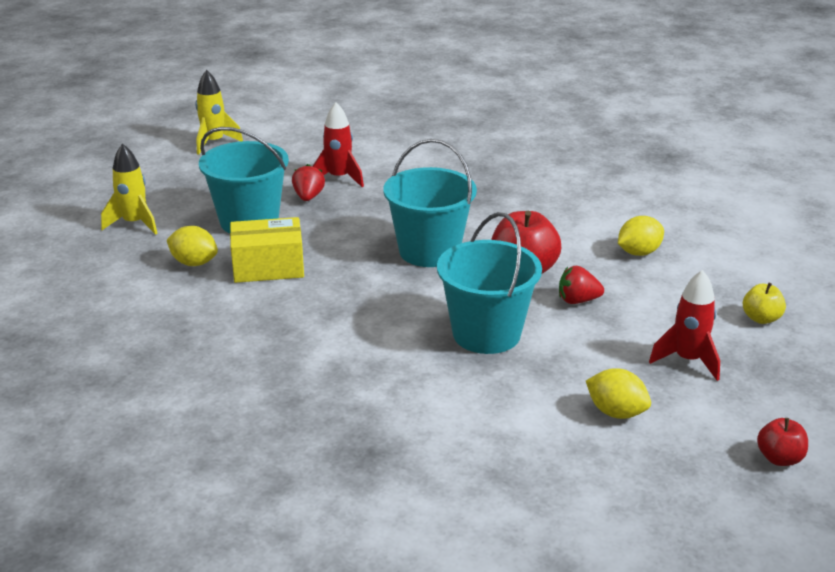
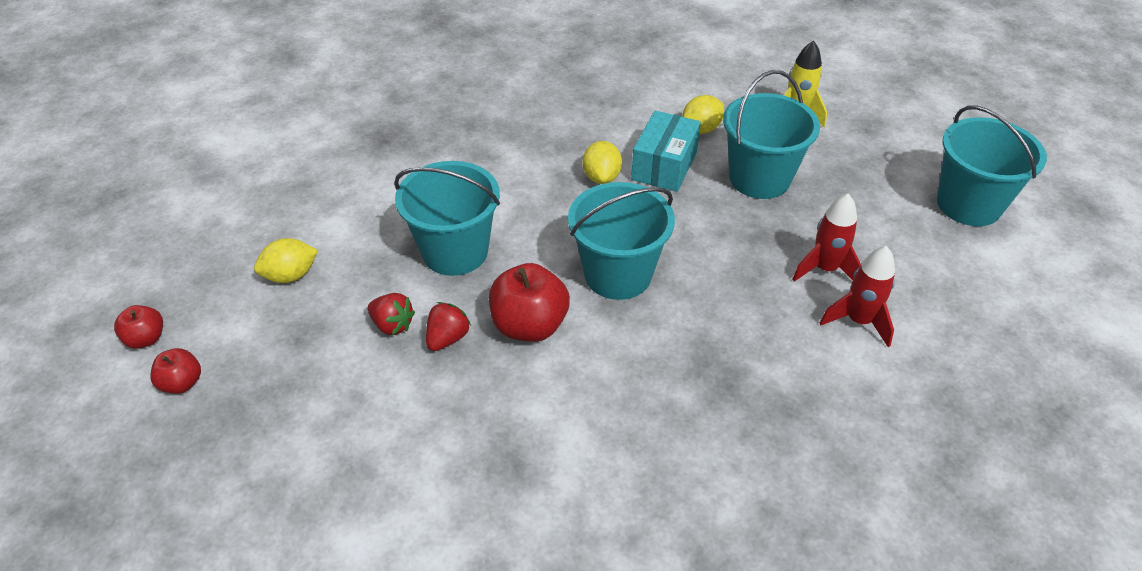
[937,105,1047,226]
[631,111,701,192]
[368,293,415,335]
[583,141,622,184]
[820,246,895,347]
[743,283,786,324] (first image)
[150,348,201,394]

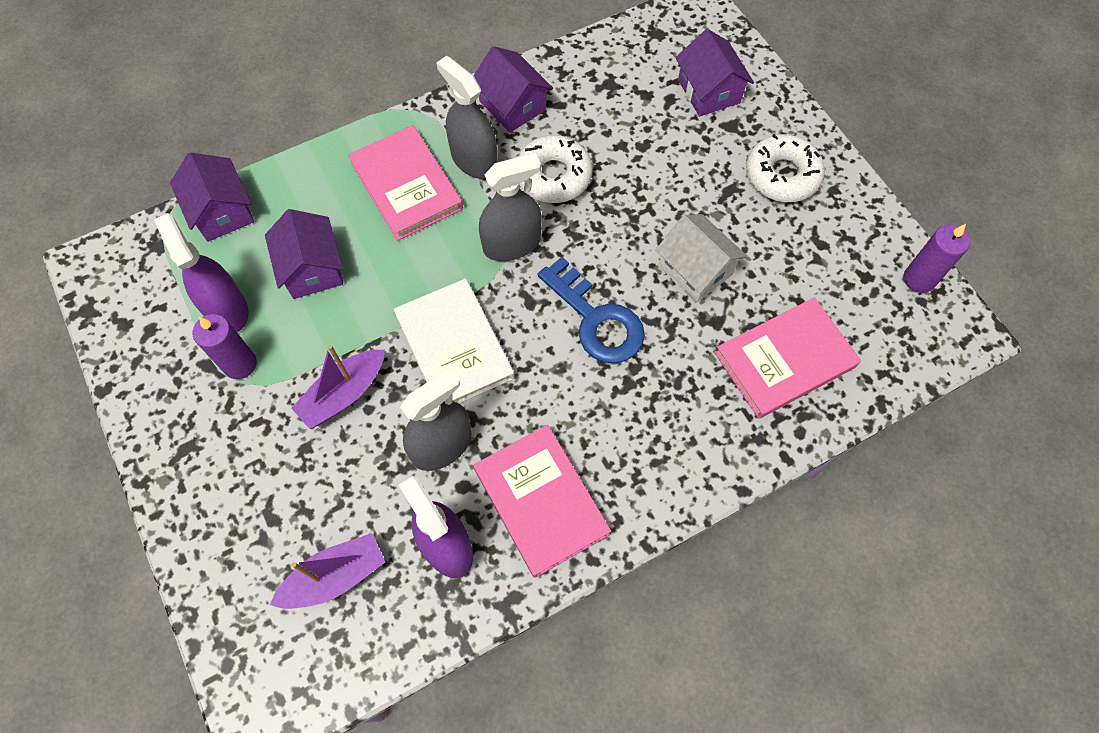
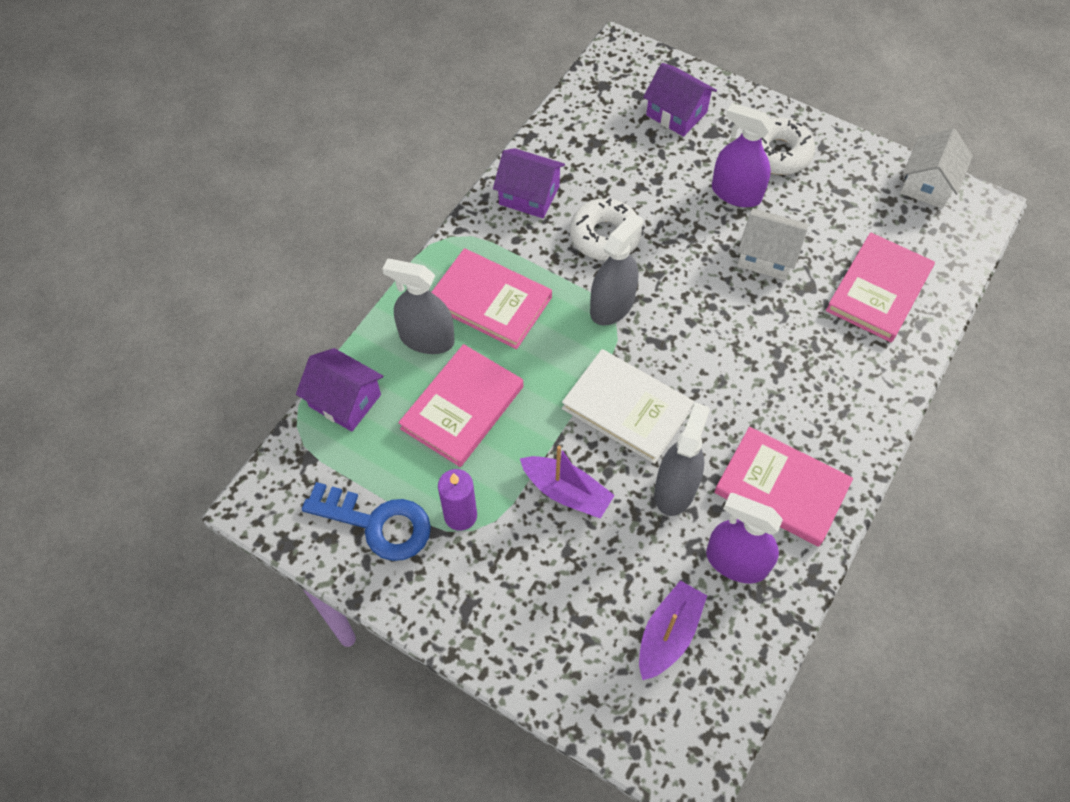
[712,103,774,207]
[398,344,523,467]
[520,446,615,519]
[383,259,455,354]
[302,482,431,561]
[900,128,973,209]

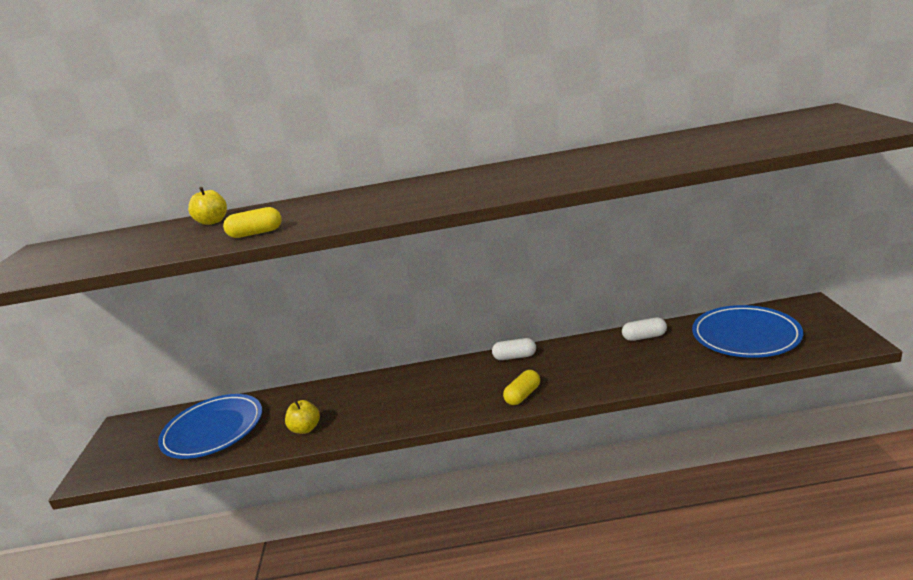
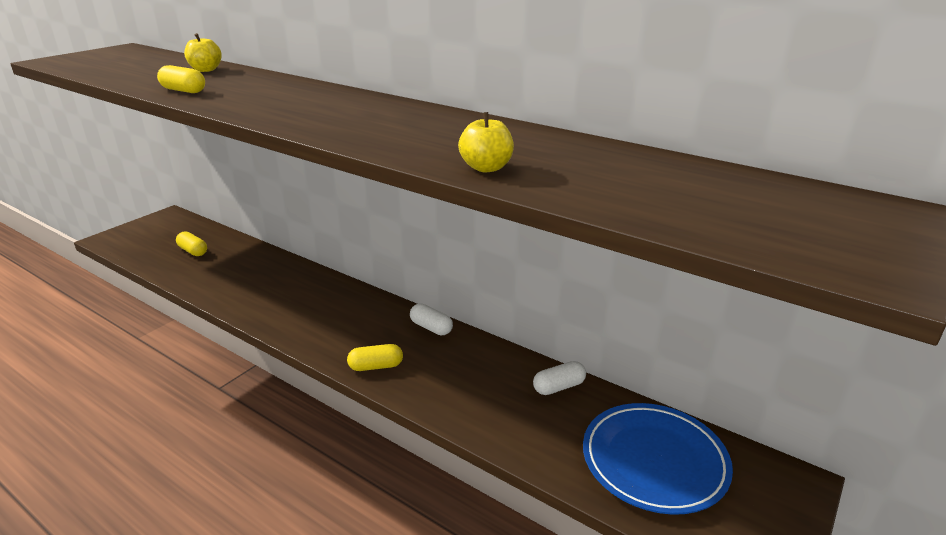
[176,231,207,256]
[458,112,514,172]
[533,361,586,395]

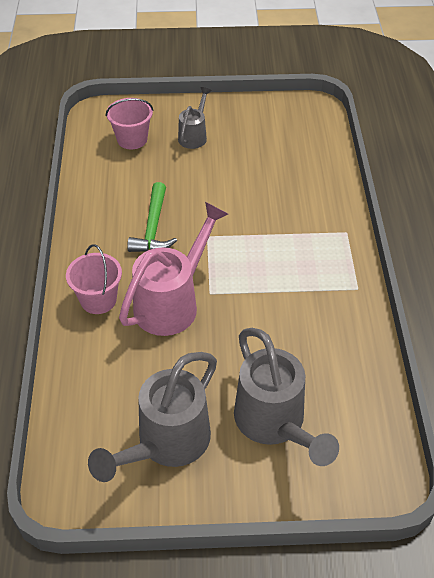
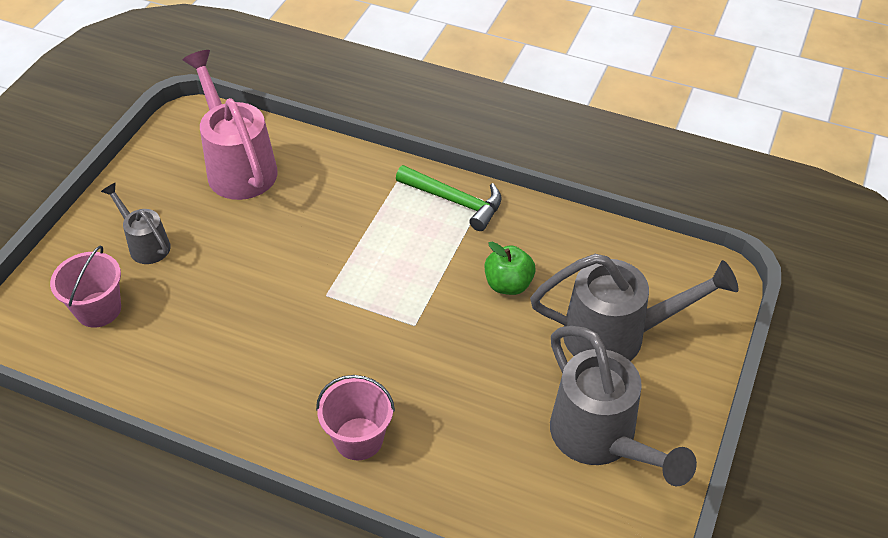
[183,50,278,200]
[396,165,502,231]
[484,242,536,295]

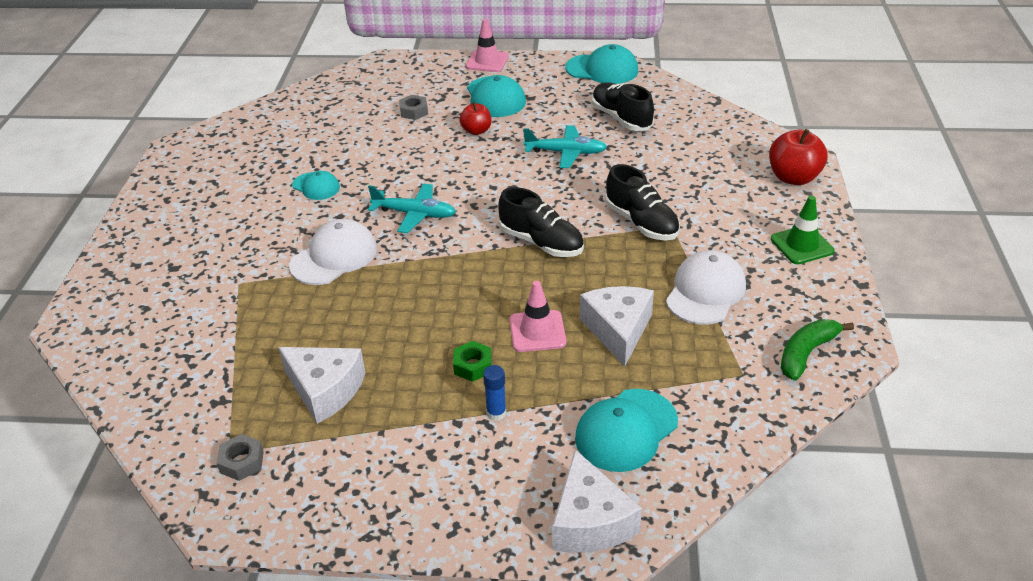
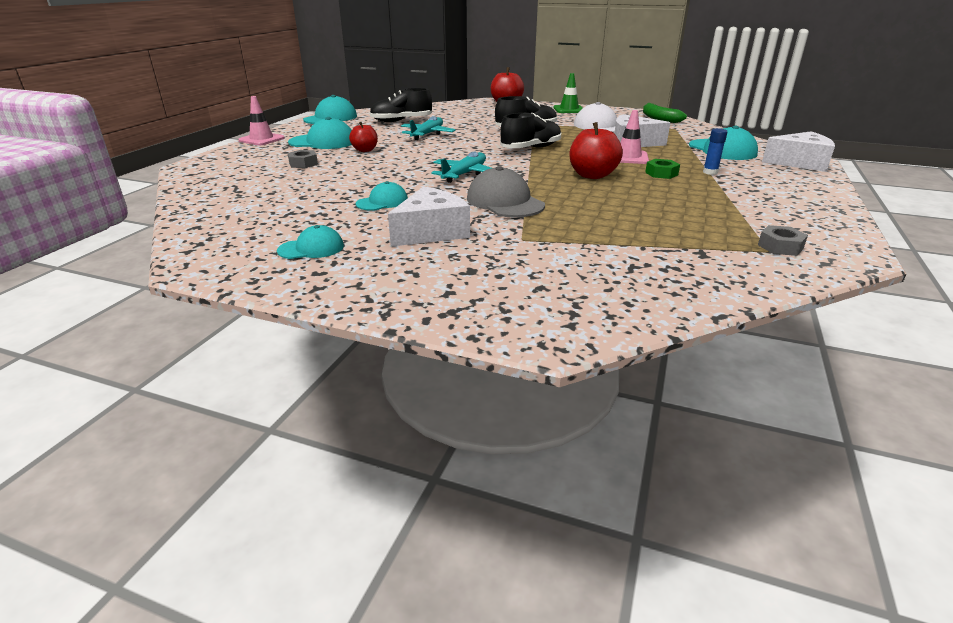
[388,186,470,247]
[467,166,545,218]
[277,225,344,259]
[569,122,623,179]

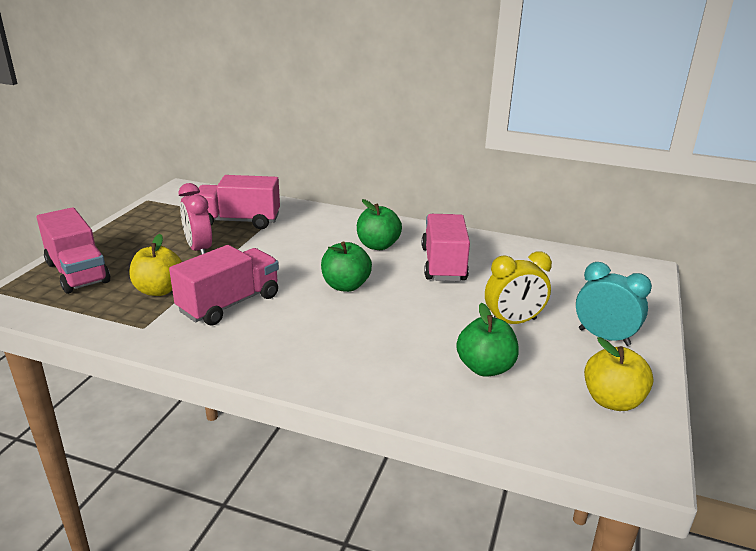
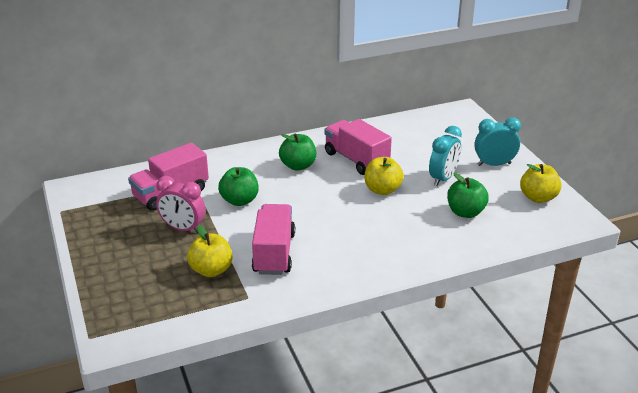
[36,207,110,294] (first image)
[218,167,259,206]
[429,126,462,186]
[364,157,404,195]

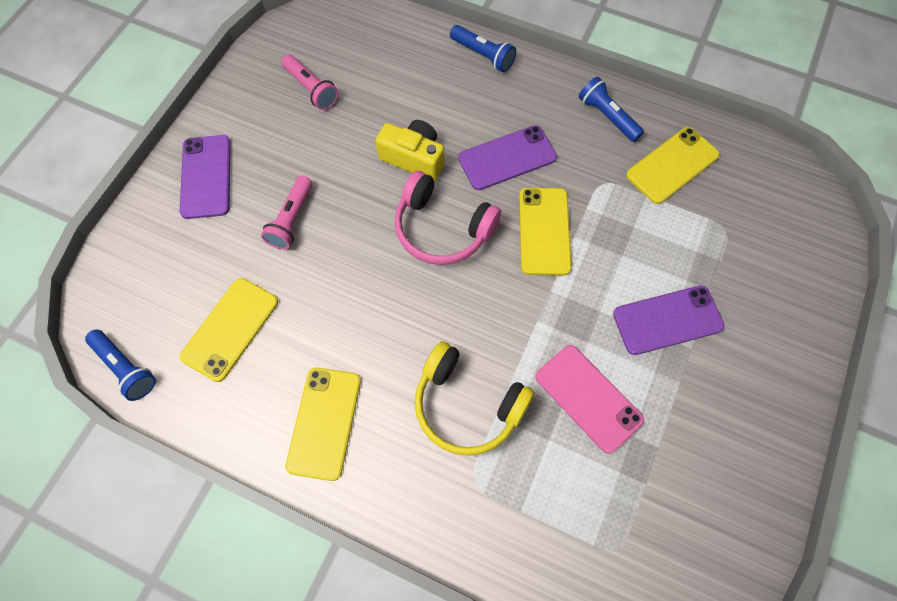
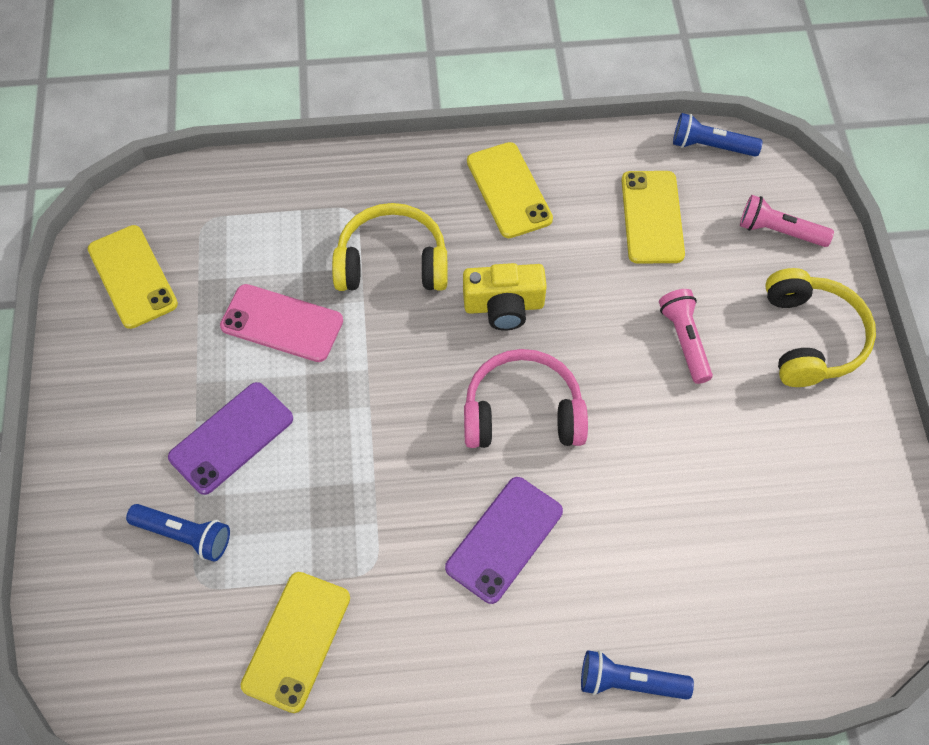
[765,268,876,387]
[740,195,834,247]
[463,263,547,331]
[87,225,178,329]
[126,504,230,562]

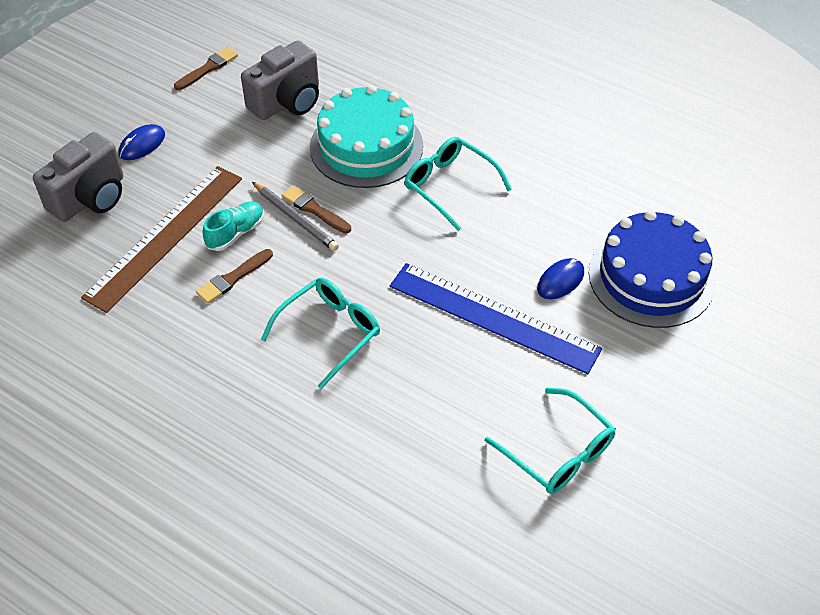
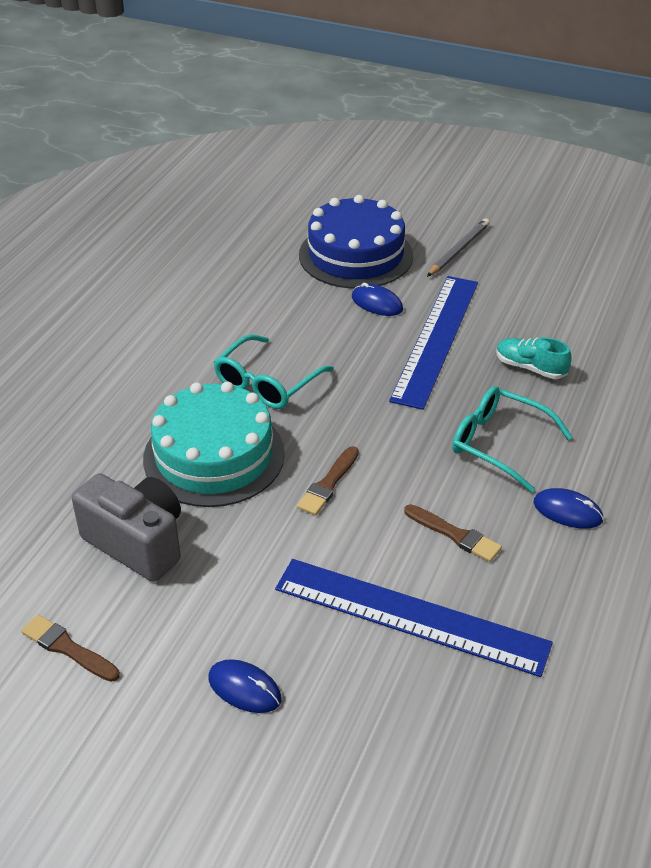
[33,132,123,222] (first image)
[275,559,553,677]
[496,337,572,379]
[427,218,490,277]
[485,388,616,494] (first image)
[533,488,604,529]

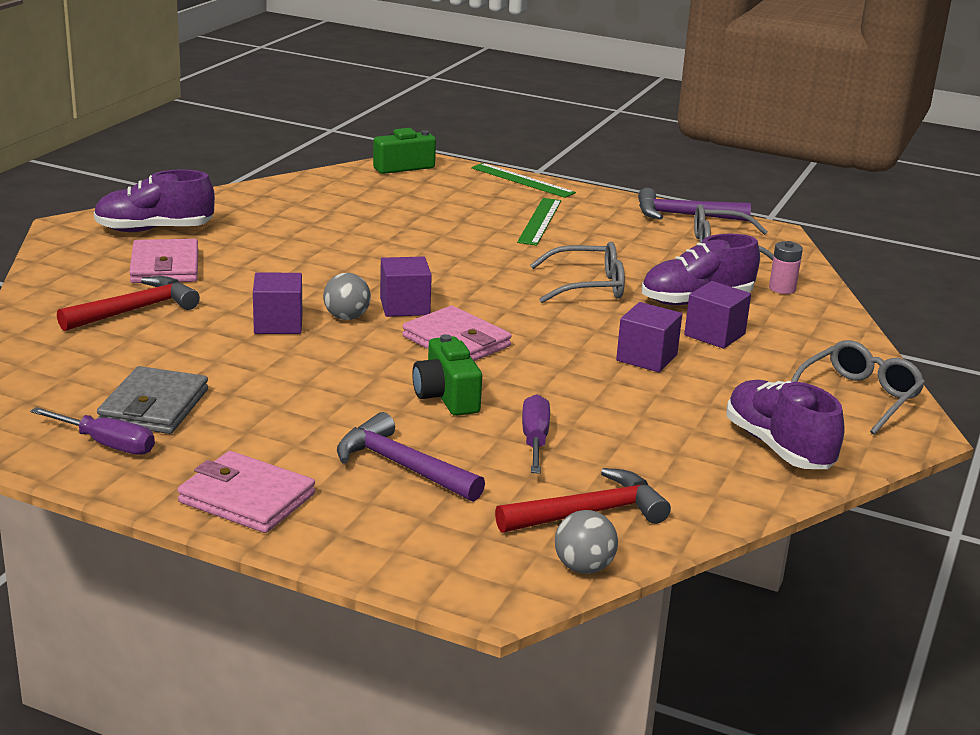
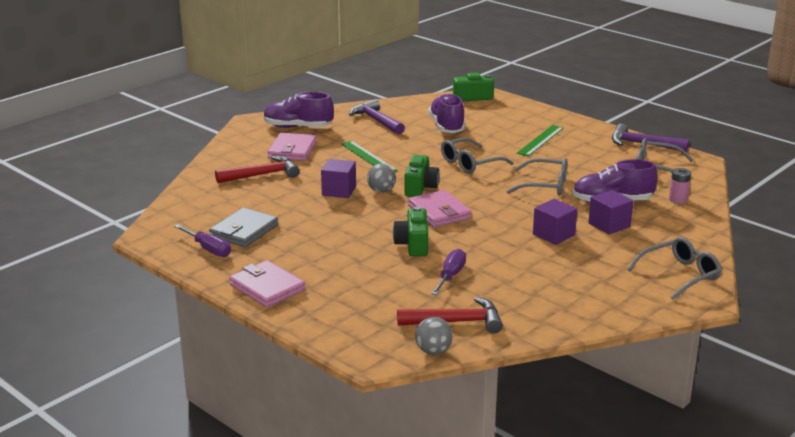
[349,99,405,135]
[405,155,440,197]
[341,141,397,172]
[429,93,465,133]
[441,138,513,174]

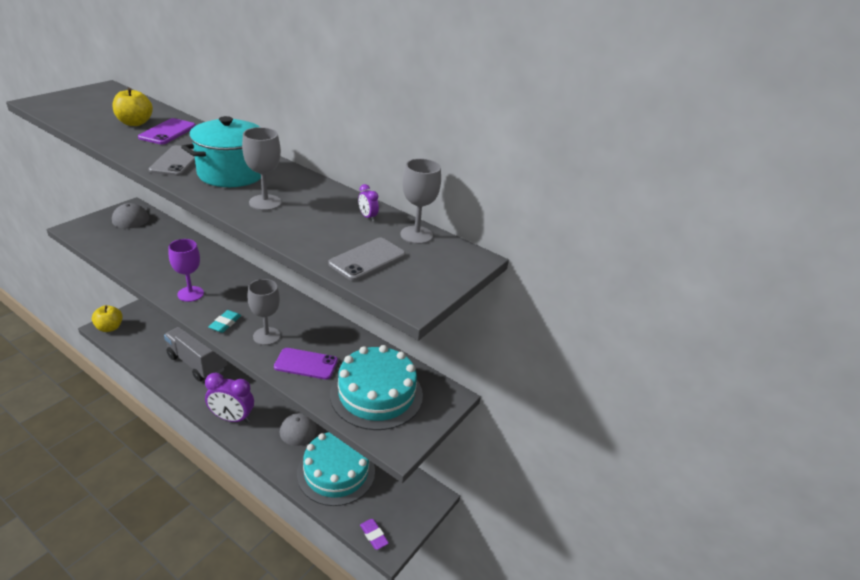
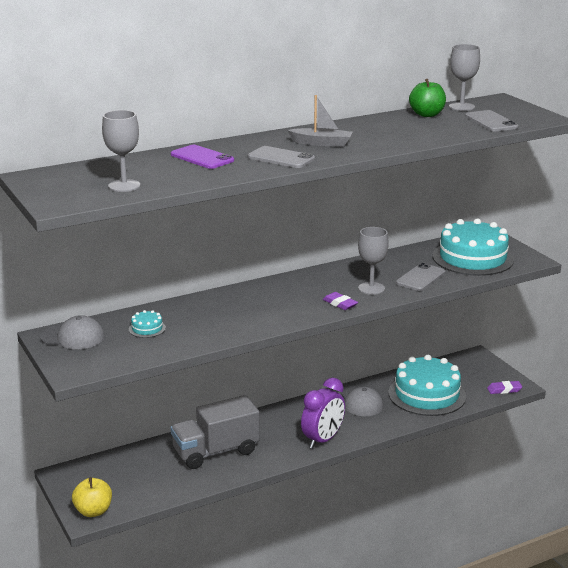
[112,88,153,126] (first image)
[169,239,204,302] (first image)
[287,95,353,147]
[323,292,358,310]
[102,110,140,192]
[396,263,446,291]
[409,79,446,117]
[129,310,166,338]

